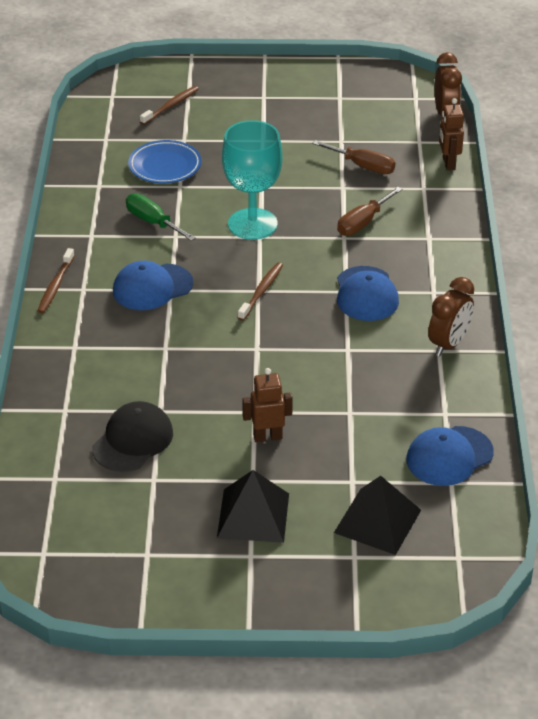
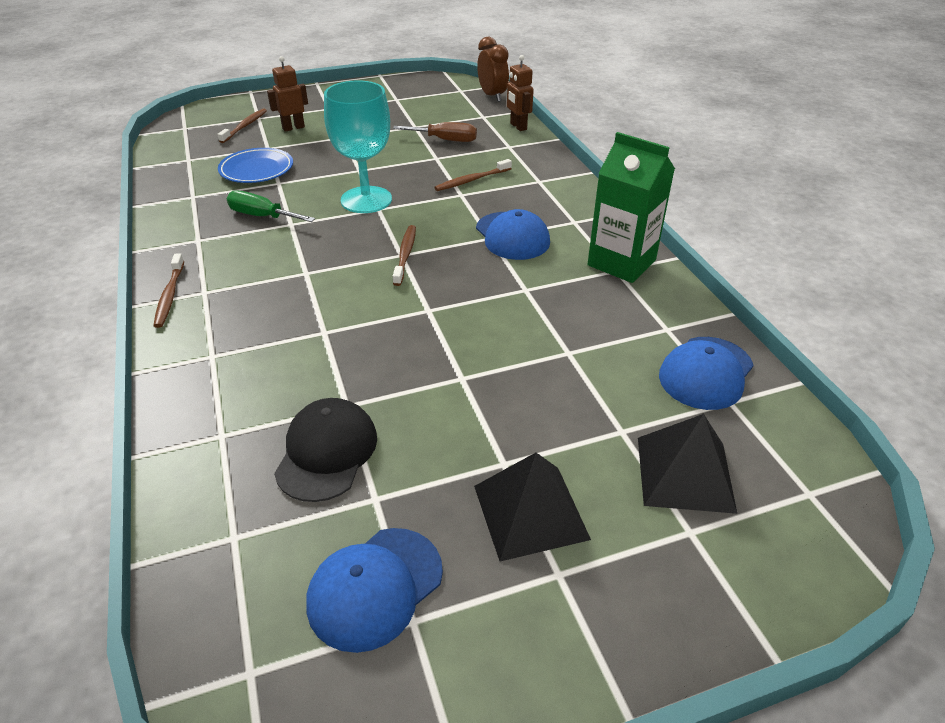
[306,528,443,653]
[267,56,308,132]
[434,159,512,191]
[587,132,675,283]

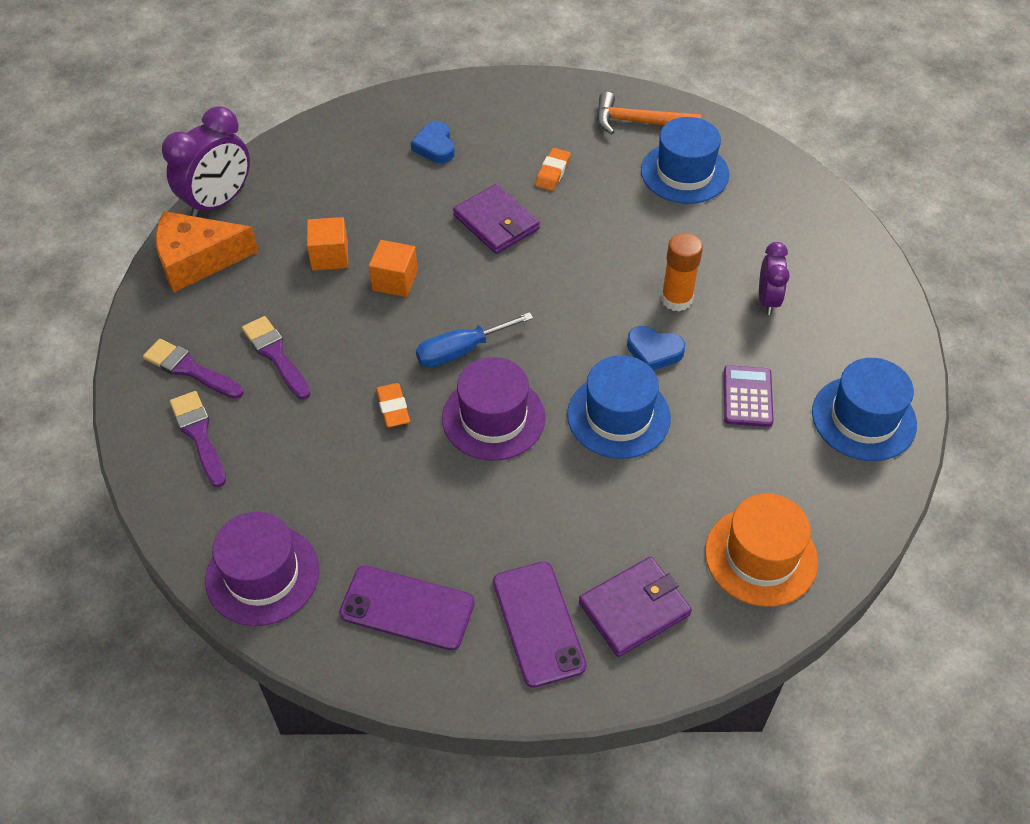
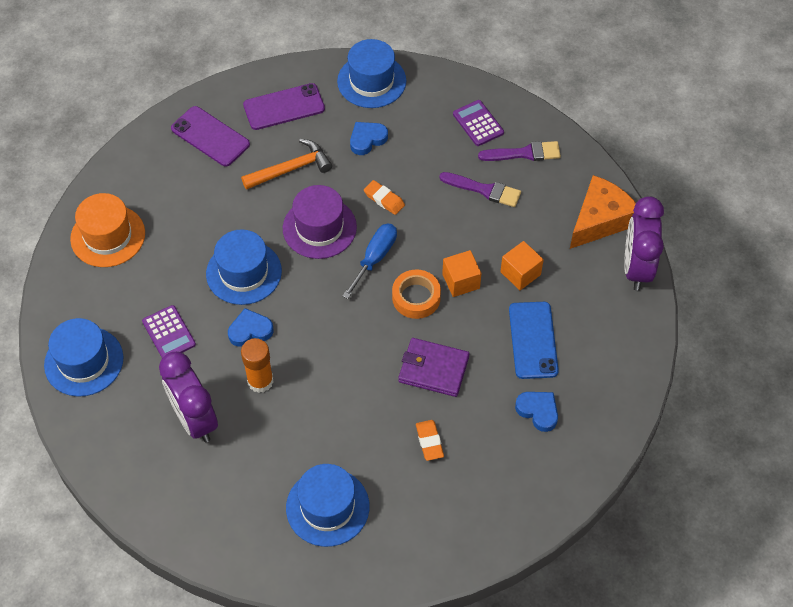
[453,100,504,146]
[337,39,406,108]
[579,557,692,657] (first image)
[241,139,332,190]
[159,352,218,442]
[350,122,388,155]
[392,269,441,319]
[509,302,559,379]

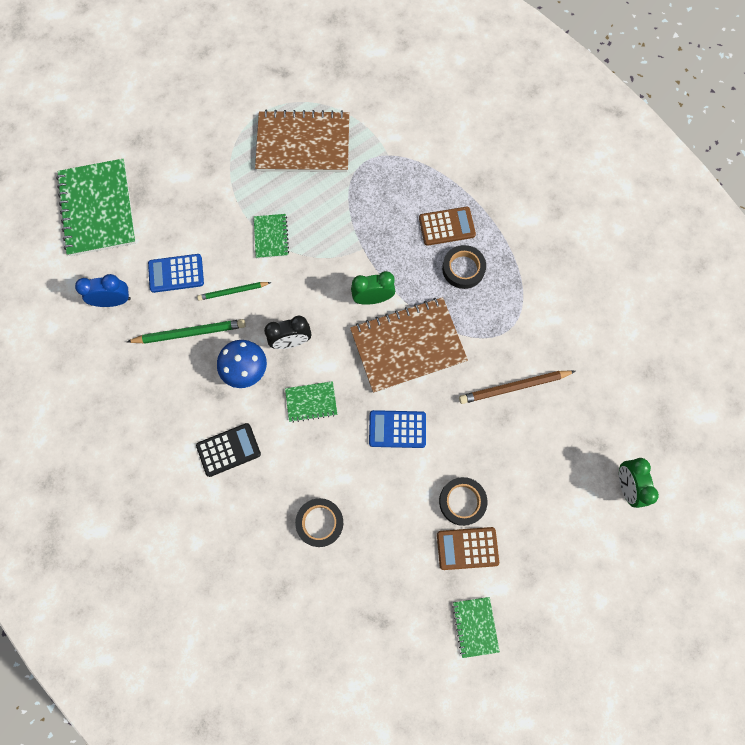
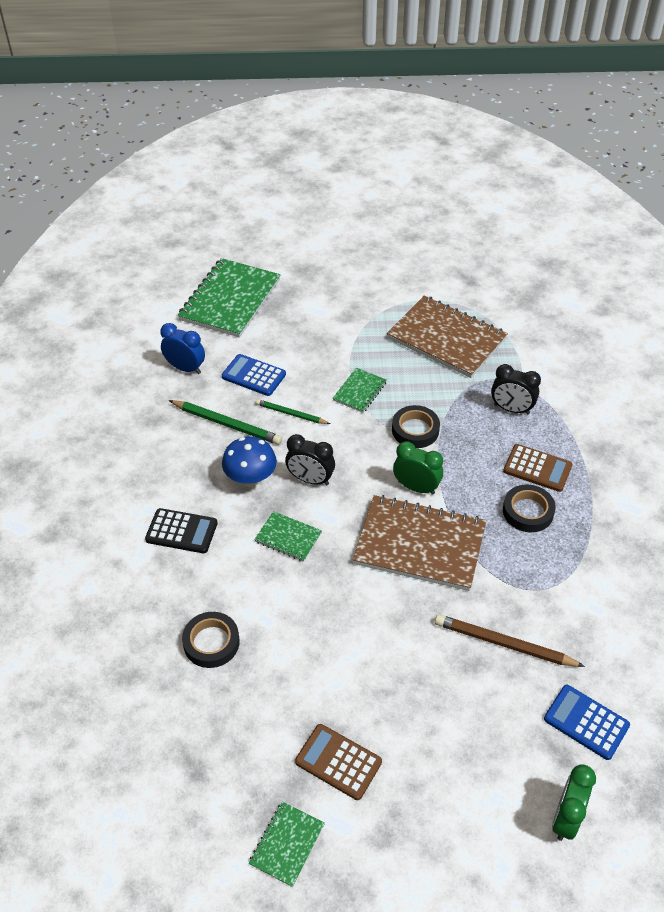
[544,685,630,760]
[392,405,440,448]
[491,364,541,414]

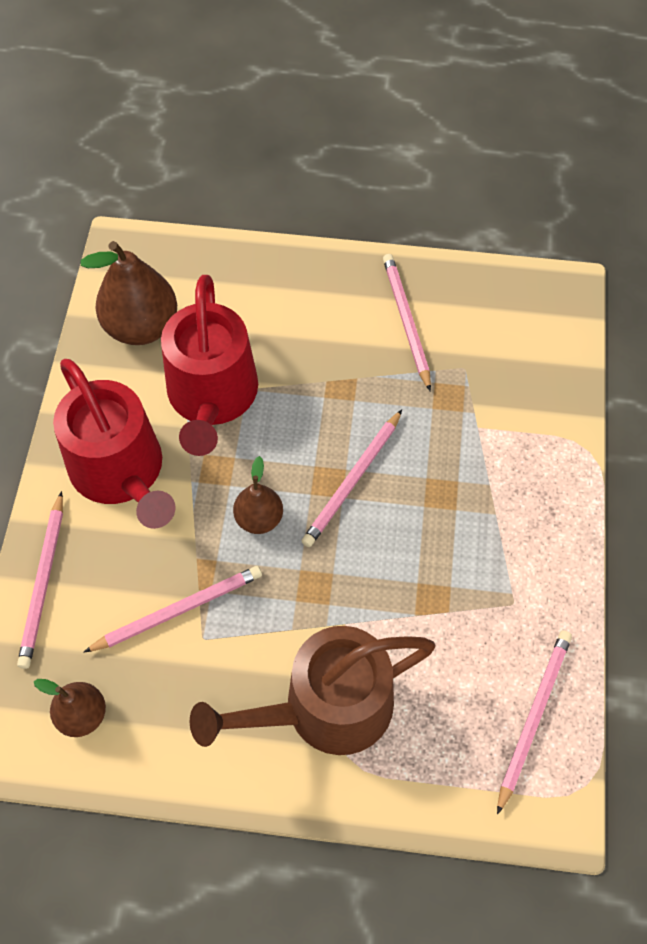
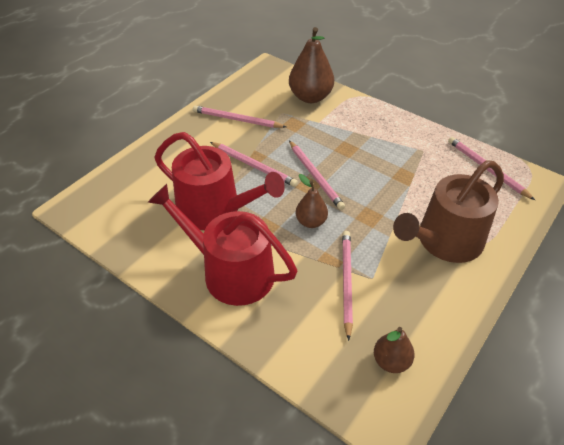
[210,142,298,187]
[147,184,297,306]
[289,27,334,103]
[393,160,504,263]

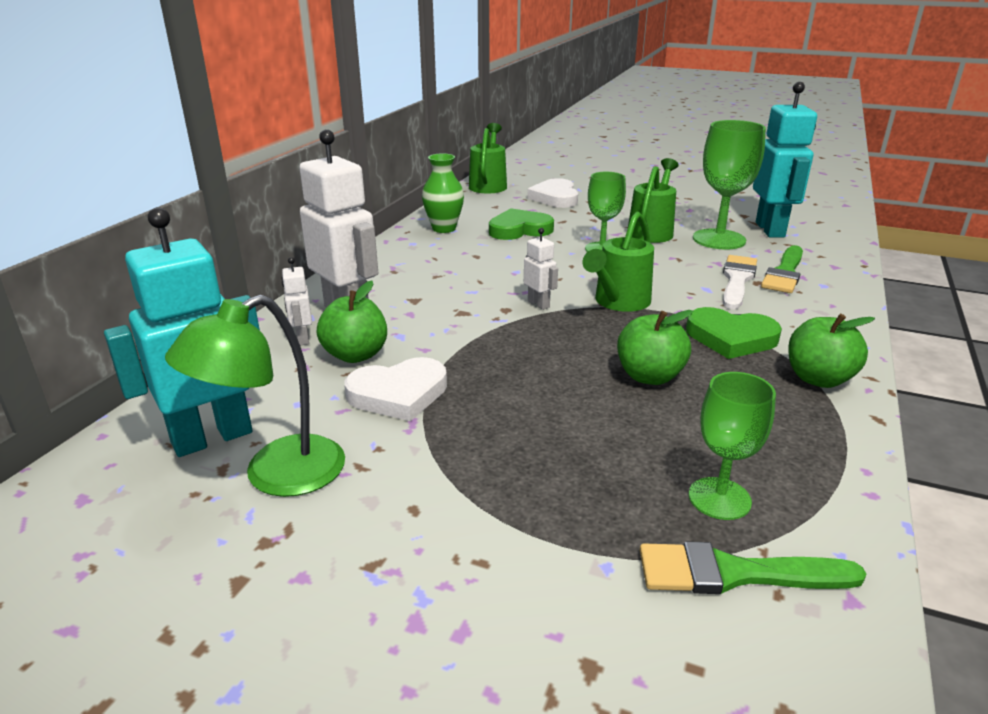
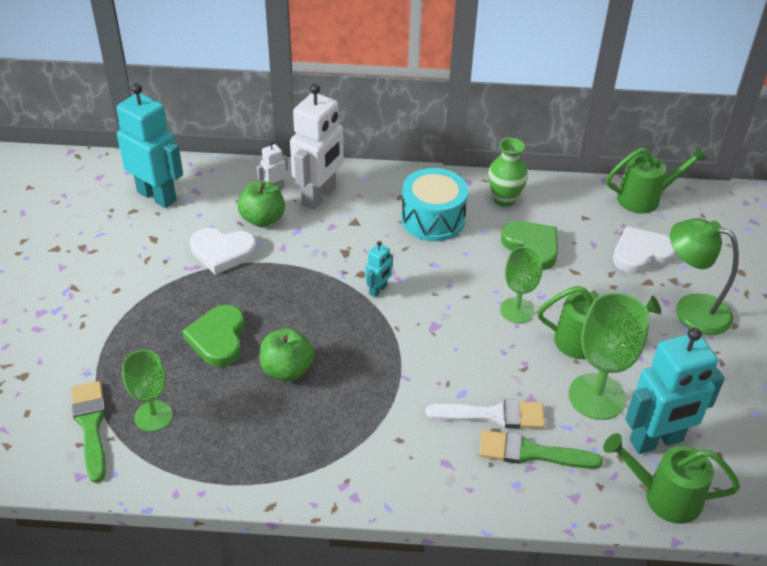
[670,218,739,335]
[190,228,257,275]
[366,241,393,297]
[603,433,740,524]
[182,305,245,367]
[788,314,875,388] (first image)
[401,168,468,241]

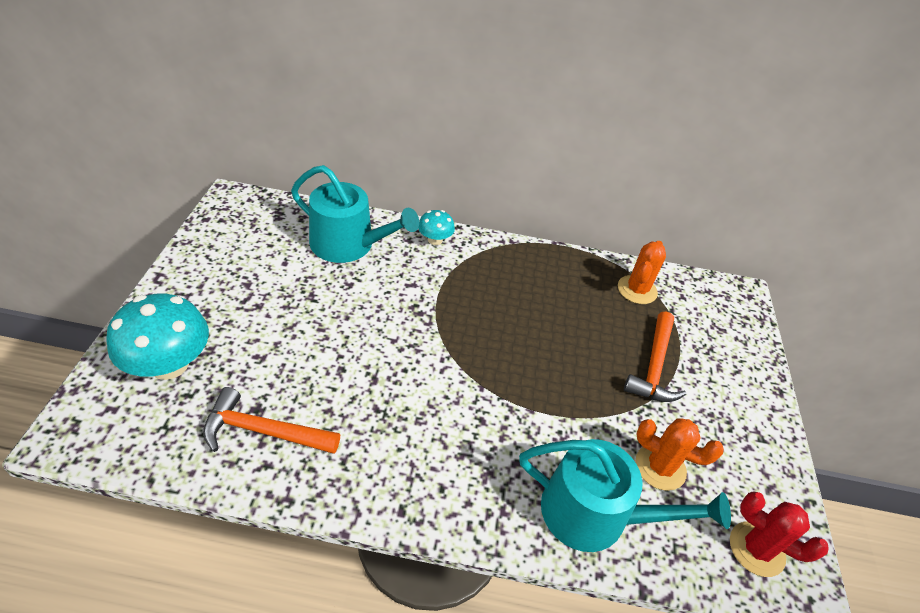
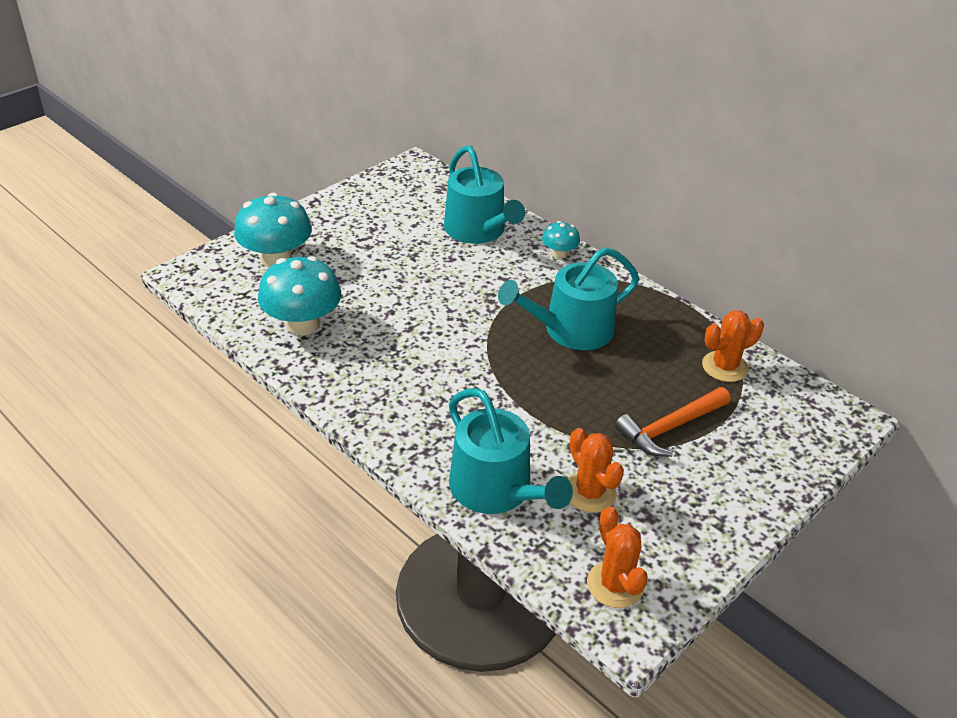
[258,256,341,335]
[587,507,648,608]
[498,247,639,350]

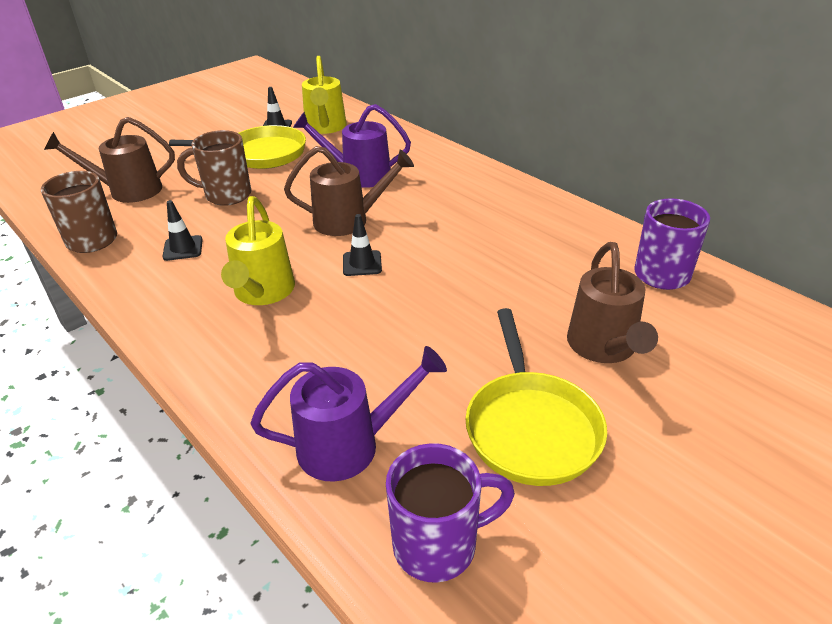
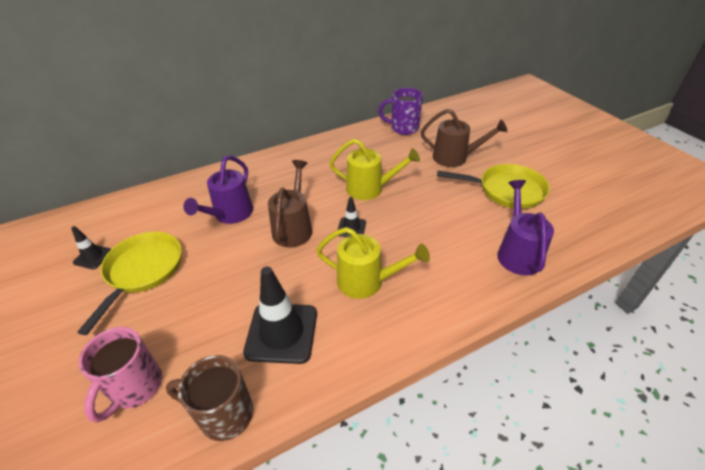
[79,327,162,423]
[243,266,317,364]
[177,130,251,206] (first image)
[329,139,420,200]
[386,443,515,583] (first image)

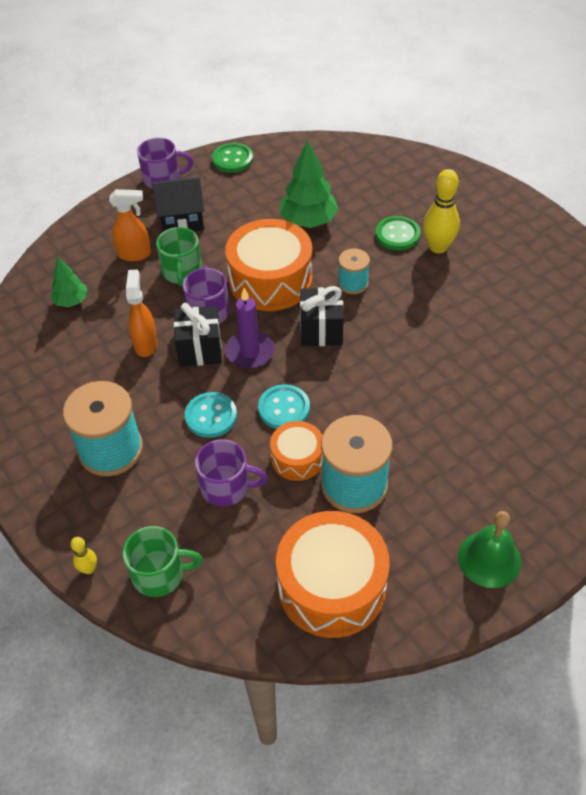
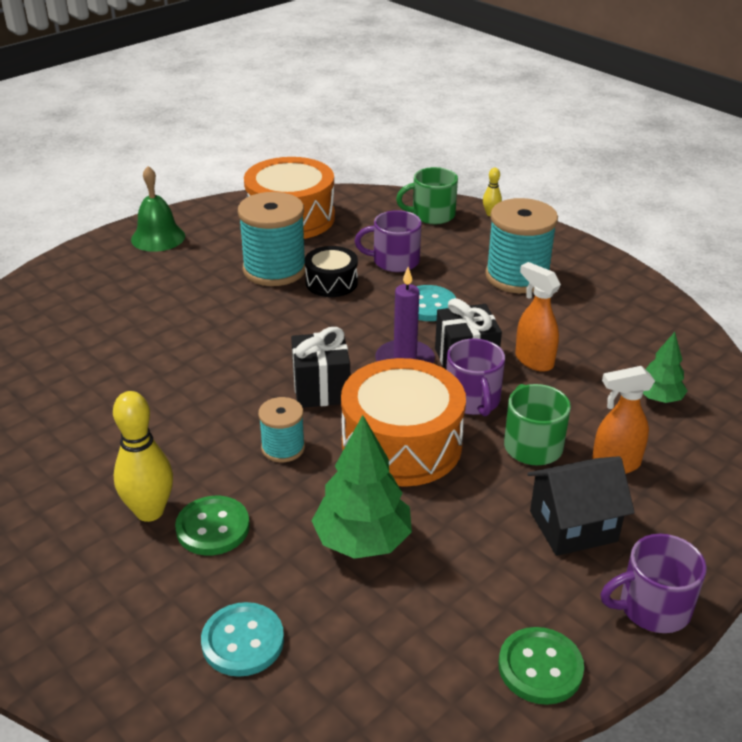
[515,262,561,372]
[201,602,284,677]
[305,246,358,297]

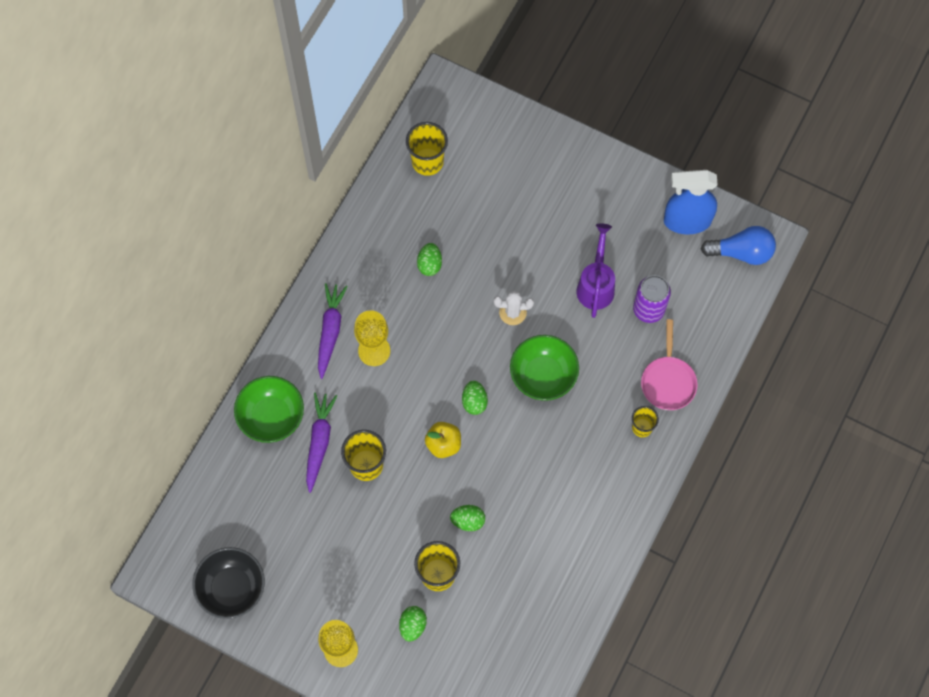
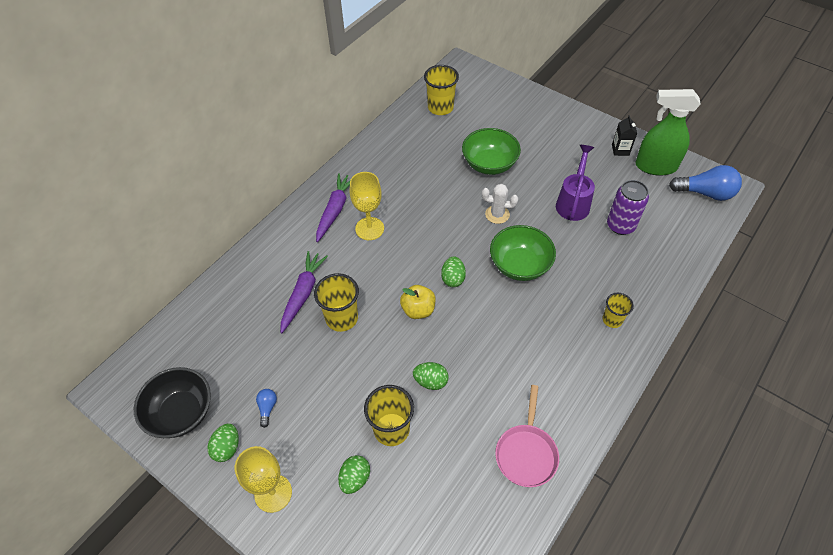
[462,128,521,175]
[207,423,239,462]
[495,385,559,487]
[635,89,701,176]
[256,389,277,428]
[612,115,637,156]

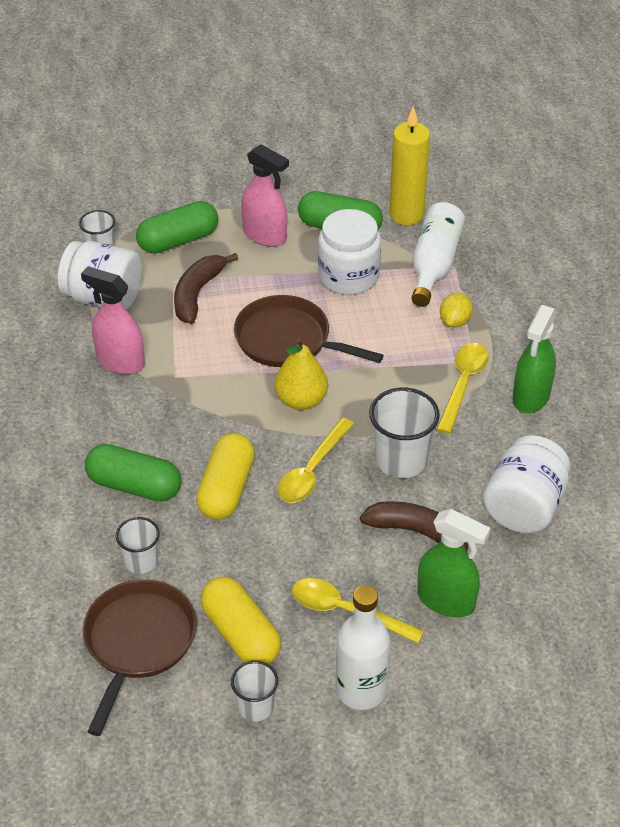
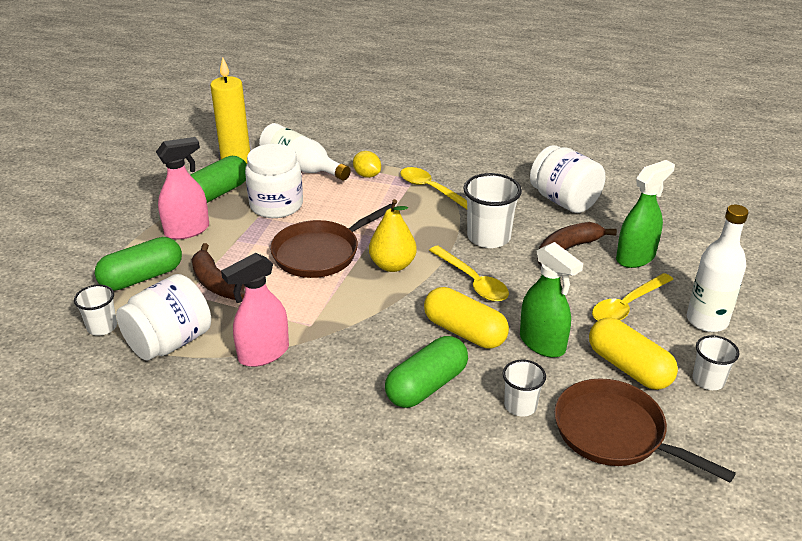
[95,237,182,291]
[589,318,678,390]
[520,242,583,358]

